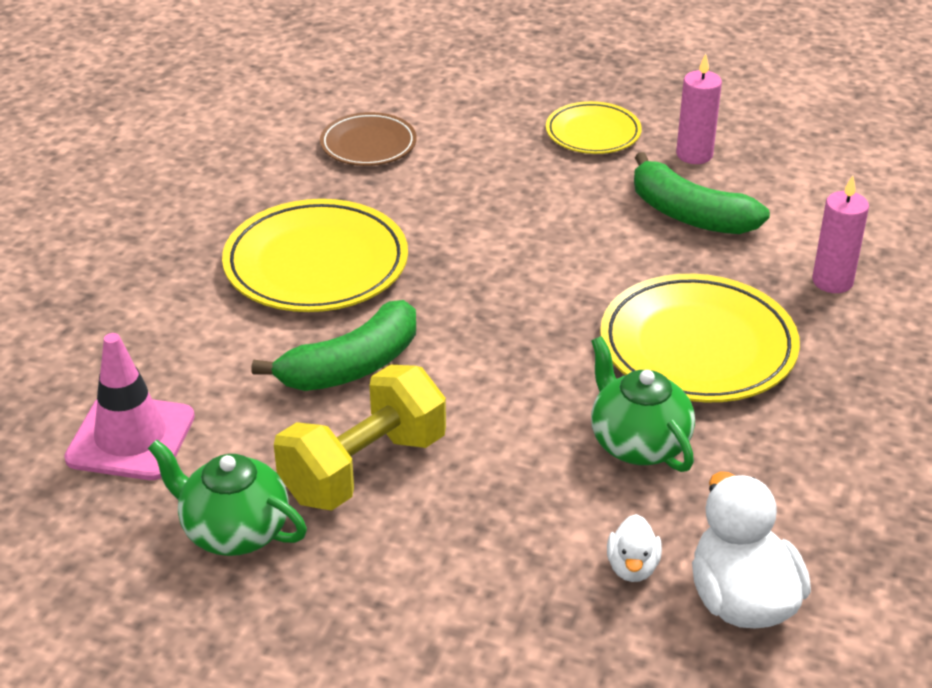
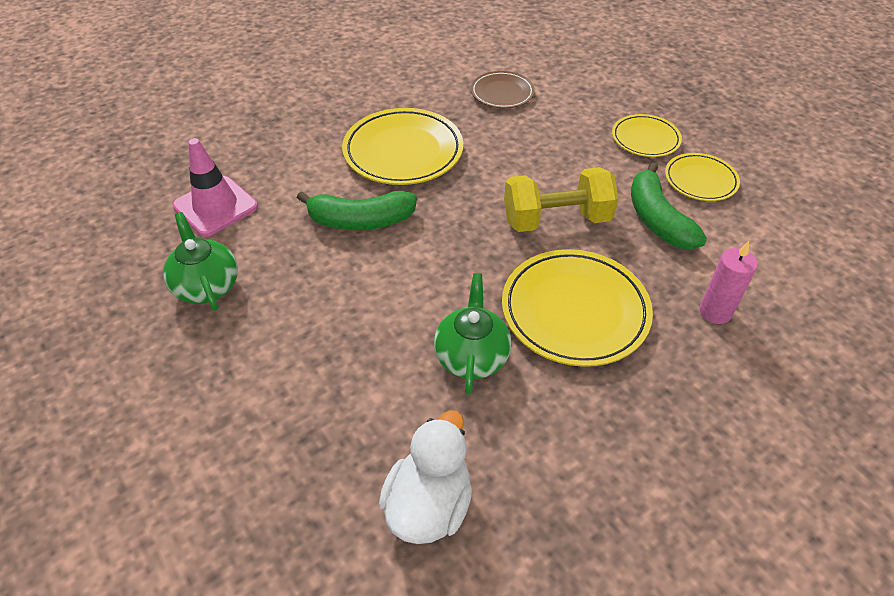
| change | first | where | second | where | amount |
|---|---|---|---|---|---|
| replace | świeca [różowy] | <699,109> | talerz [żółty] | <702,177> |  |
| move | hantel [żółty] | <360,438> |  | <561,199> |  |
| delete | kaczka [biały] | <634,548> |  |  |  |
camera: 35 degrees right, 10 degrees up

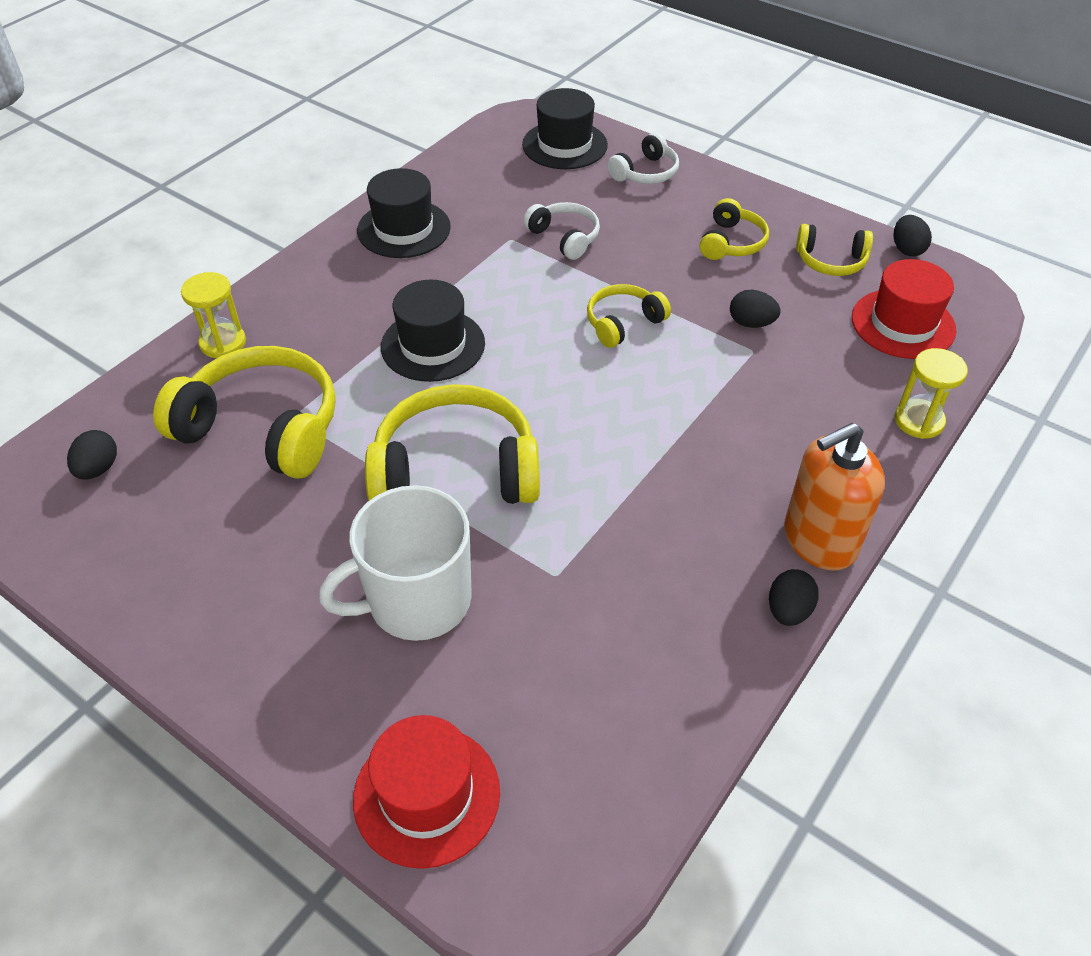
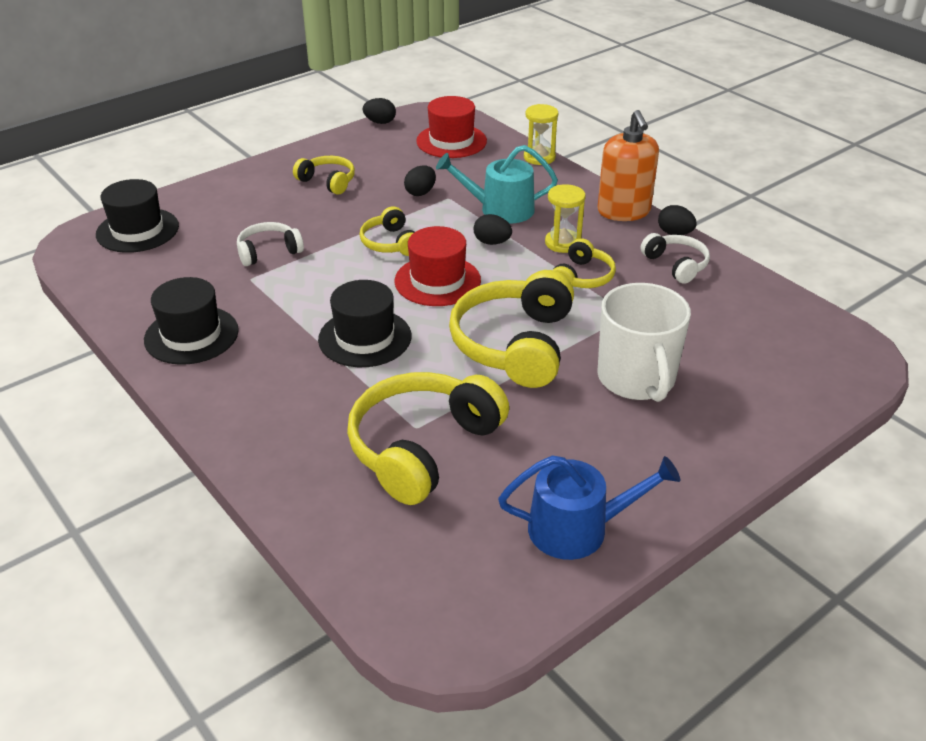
| change | first | where | second | where | amount |
|---|---|---|---|---|---|
| move | słuchawki [biały] | <643,158> |  | <675,258> |  |
| move | słuchawki [żółty] | <834,250> |  | <584,263> |  |
| move | klepsydra [żółty] | <213,315> |  | <565,218> |  |
| move | jajko [czarny] | <92,454> |  | <493,229> |  |
| move | kapelusz [czerwony] | <426,792> |  | <438,266> |  |
| insert |  |  | konewka [turkusowy] | <497,184> |  |
| insert |  |  | konewka [niebieski] | <589,507> |  |
camera: 75 degrees left, 10 degrees down

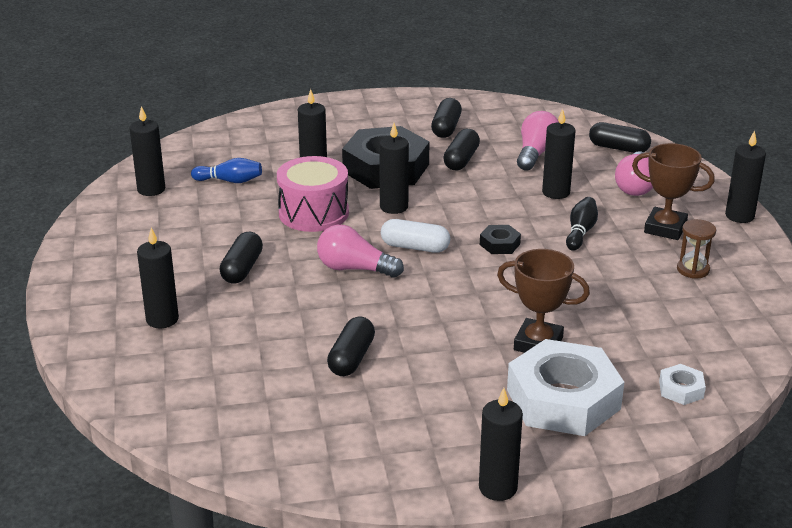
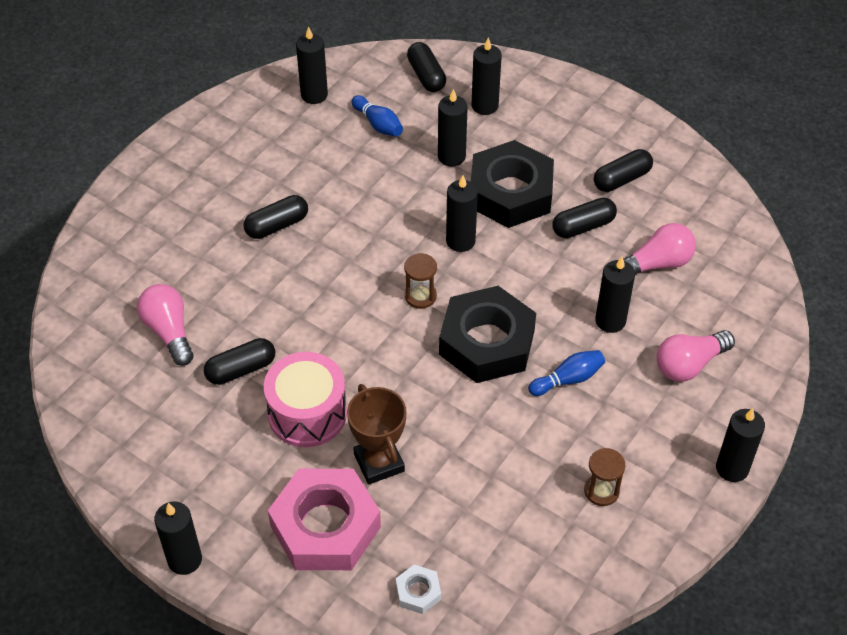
| change | first | where | second | where | amount |
|---|---|---|---|---|---|
| move | kapsułka [czarny] | <620,137> |  | <426,67> |  |
| delete | puchar [brązowy] | <673,191> |  |  |  |
| move | bęben [różowy] | <313,194> |  | <305,399> |  |
| recolor | kręgiel [czarny] | <582,224> | kręgiel [niebieski] | <566,373> |  |
| replace | kapsułka [biały] | <415,236> | klepsydra [brązowy] | <420,281> |  |
| move | żarówka [różowy] | <360,251> |  | <165,325> |  |
| resize | nakrętka [czarny] | <500,239> |  | <487,334> | x2.37 |
| move | świeca [czarny] | <158,278> |  | <486,76> |  |
| recolor | nakrętka [biały] | <565,387> | nakrętka [różowy] | <324,519> |  |
camera: 45 degrees right, 20 degrees up

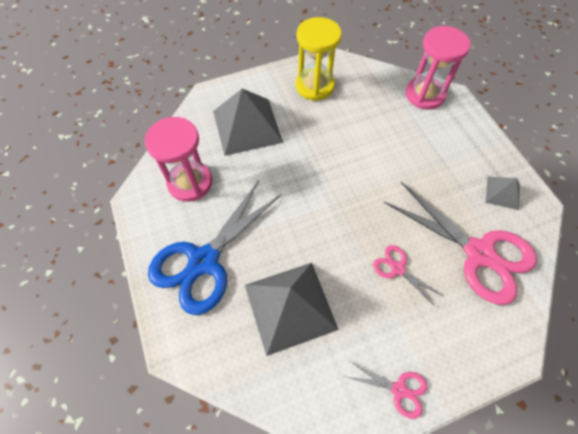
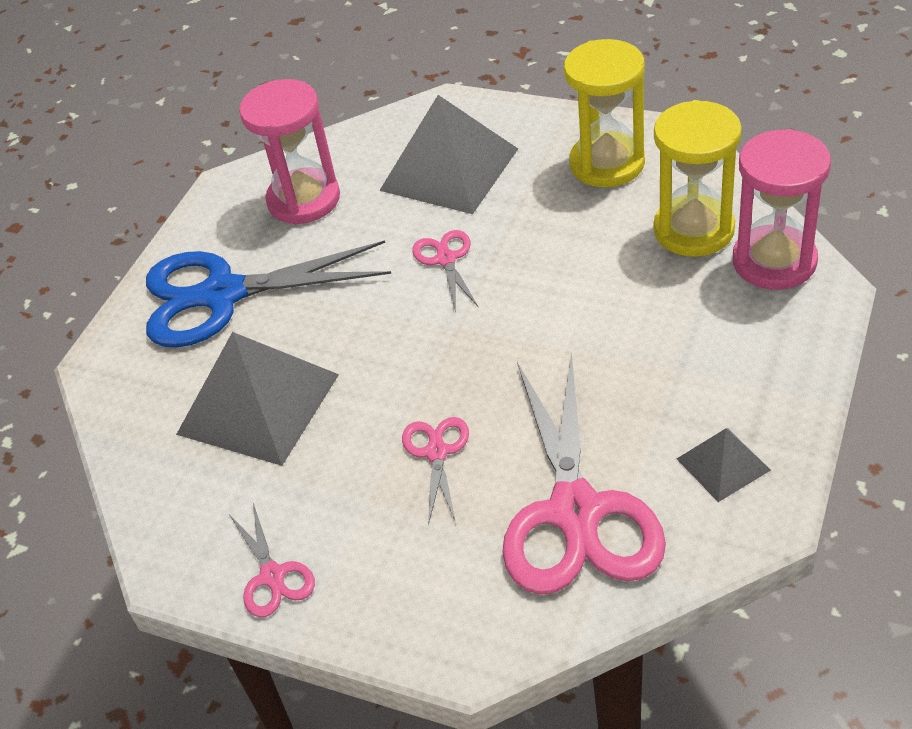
| change | first | where | second | where | amount |
|---|---|---|---|---|---|
| insert |  |  | klepsydra [żółty] | <698,178> |  |
| insert |  |  | nożyczki [różowy] | <445,269> |  |
camera: 50 degrees right, 15 degrees down

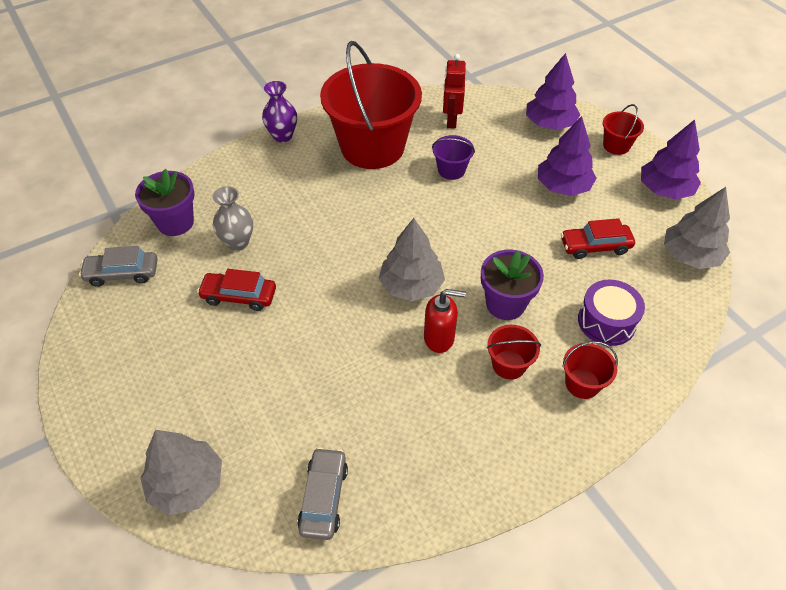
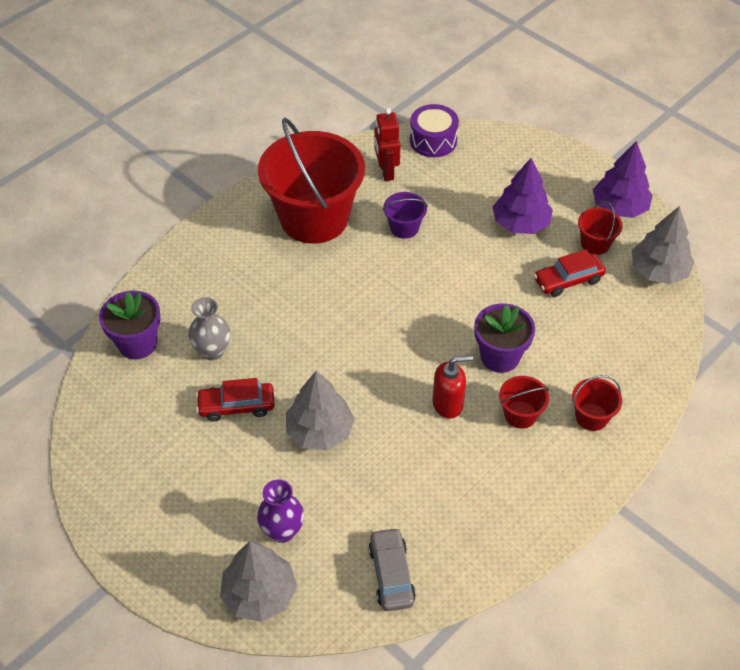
| change | first | where | second | where | amount |
|---|---|---|---|---|---|
| delete | drzewko [fioletowy] | <553,91> |  |  |  |
| move | wazon [fioletowy] | <279,112> |  | <280,511> |  |
| move | wiadro [czerwony] | <623,129> |  | <600,228> |  |
| move | drzewko [szary] | <412,259> |  | <320,410> |  |
| delete | samochód [szary] | <118,266> |  |  |  |
| move | bęben [fioletowy] | <611,313> |  | <434,130> |  |
camera: 15 degrees left, 0 degrees up

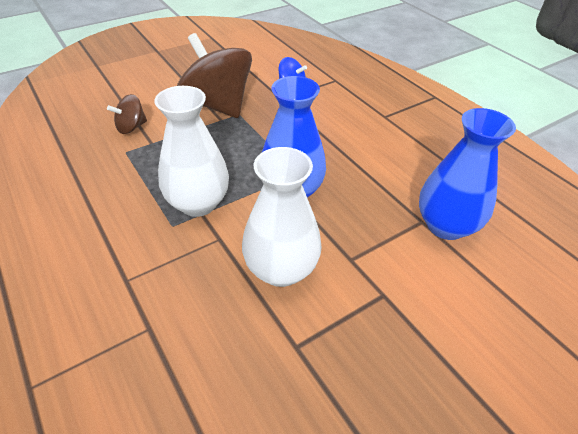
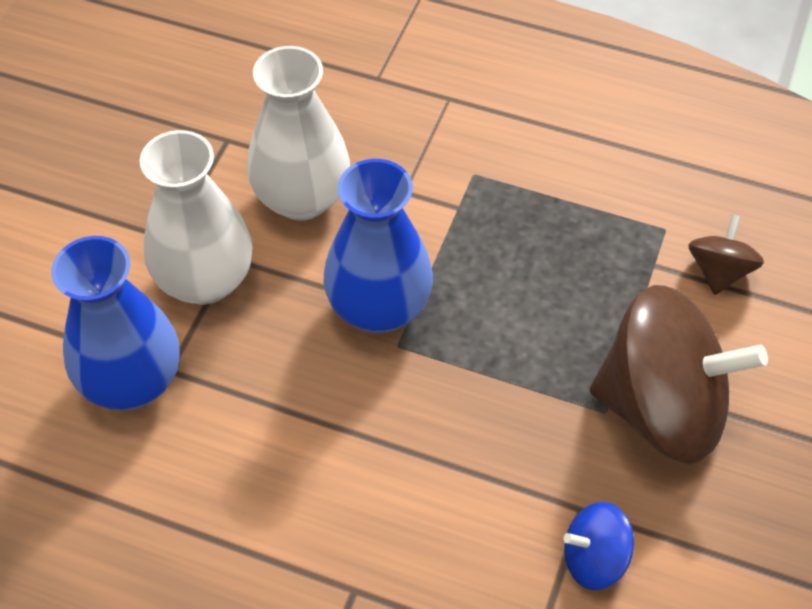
| change | first | where | second | where | amount |
|---|---|---|---|---|---|
| move | wazon [biały] | <191,151> |  | <196,217> |  |
camera: 145 degrees right, 10 degrees up

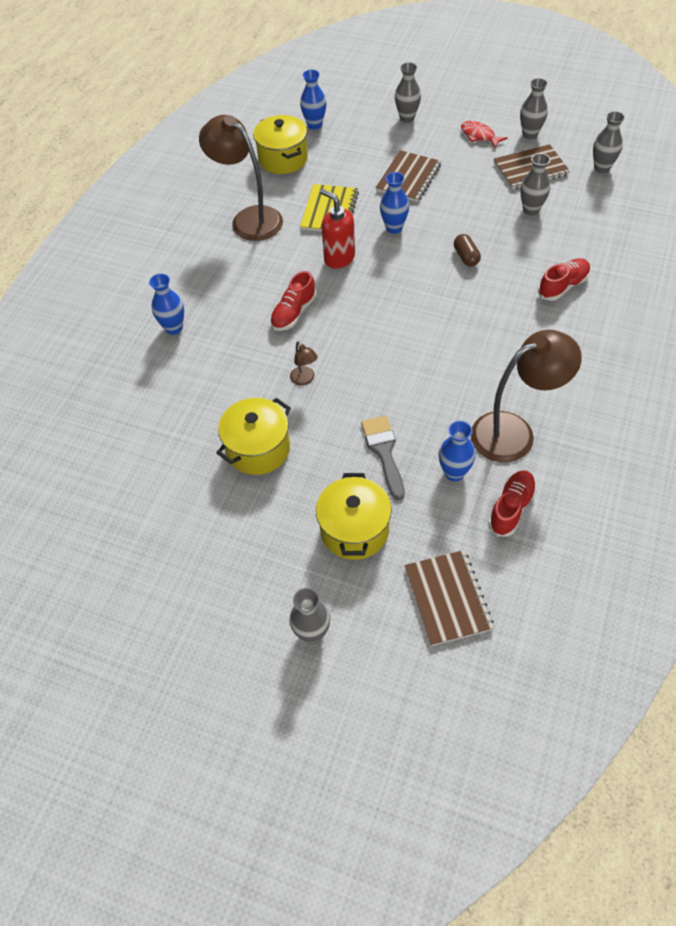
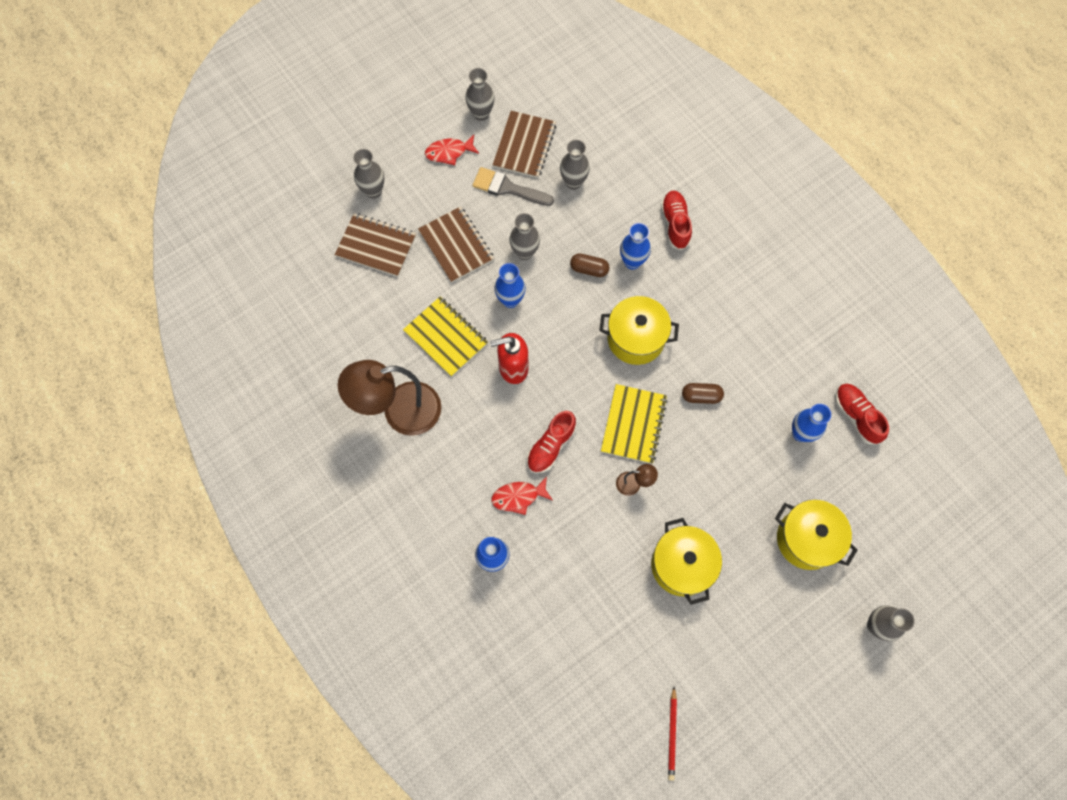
| change | first | where | second | where | amount |
|---|---|---|---|---|---|
| move | wazon [niebieski] | <313,100> |  | <635,246> |  |
| move | wazon [szary] | <609,142> |  | <524,236> |  |
| move | garnek [żółty] | <280,144> |  | <639,330> |  |
| rotate | but [czerwony] | <293,301> |  | <551,442> | 60 degrees clockwise |
| delete | lampka [brązowy] | <526,396> |  |  |  |
| move | pędzel [szary] | <383,458> |  | <513,186> |  |
| move | zeszyt [brązowy] | <449,598> |  | <375,245> |  |
| insert |  |  | kapsułka [brązowy] | <703,393> |  |
| insert |  |  | zeszyt [żółty] | <634,424> |  |
| insert |  |  | ryba [czerwony] | <521,495> |  |
| insert |  |  | ołówek [czerwony] | <672,734> |  |
camera: 60 degrees left, 15 degrees up

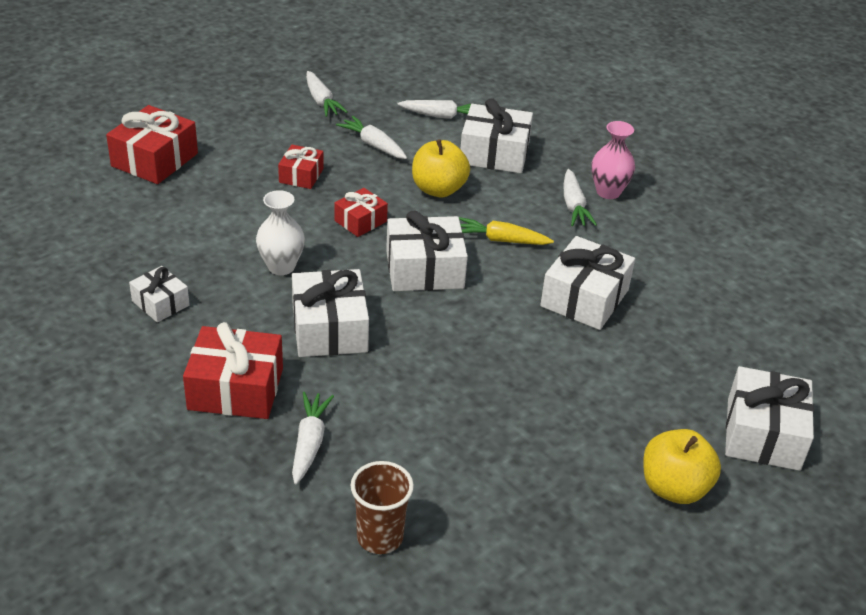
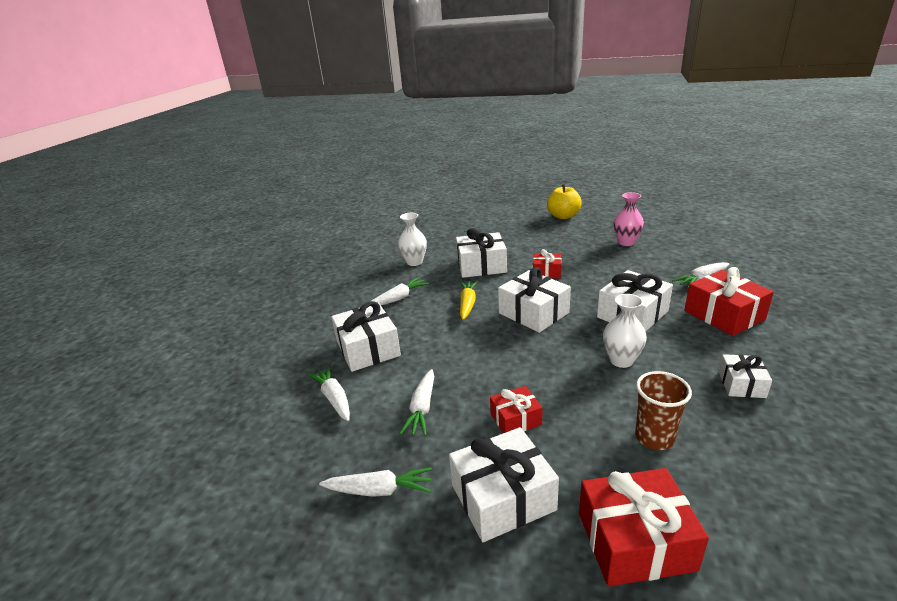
| change | first | where | second | where | amount |
|---|---|---|---|---|---|
| rotate | marchewka [biały] | <327,94> |  | <375,482> | 60 degrees clockwise |
| move | wazon [różowy] | <613,160> |  | <629,219> |  |
| delete | jabłko [żółty] | <441,168> |  |  |  |
| move | prezent [czerwony] | <361,212> |  | <547,263> |  |
| rotate | marchewka [żółty] | <506,231> |  | <469,300> | 150 degrees counterclockwise |
| move | prezent [biały] | <769,418> |  | <504,484> |  |
| move | szklanka [brązowy] | <382,507> |  | <663,410> |  |
| insert |  |  | wazon [biały] | <412,239> |  |
camera: 120 degrees left, 10 degrees down

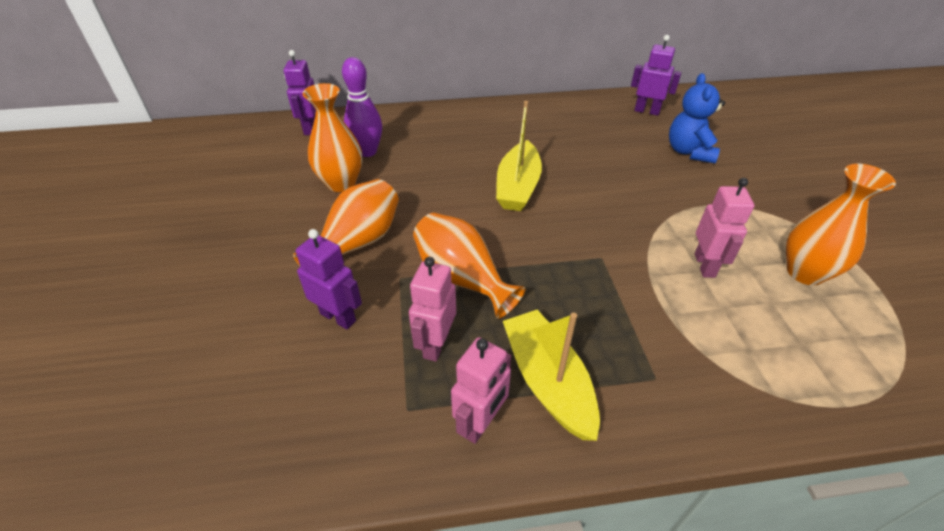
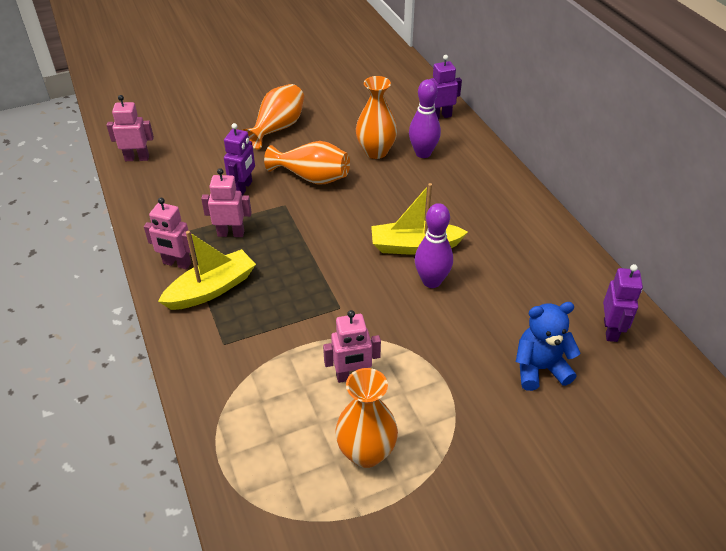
| change | first | where | second | where | amount |
|---|---|---|---|---|---|
| move | wazon [pomarańczowy] | <469,266> |  | <273,116> |  |
| insert |  |  | robot [różowy] | <130,128> |  |
| insert |  |  | kręgiel [fioletowy] | <434,245> |  |
camera: 75 degrees right, 0 degrees up

